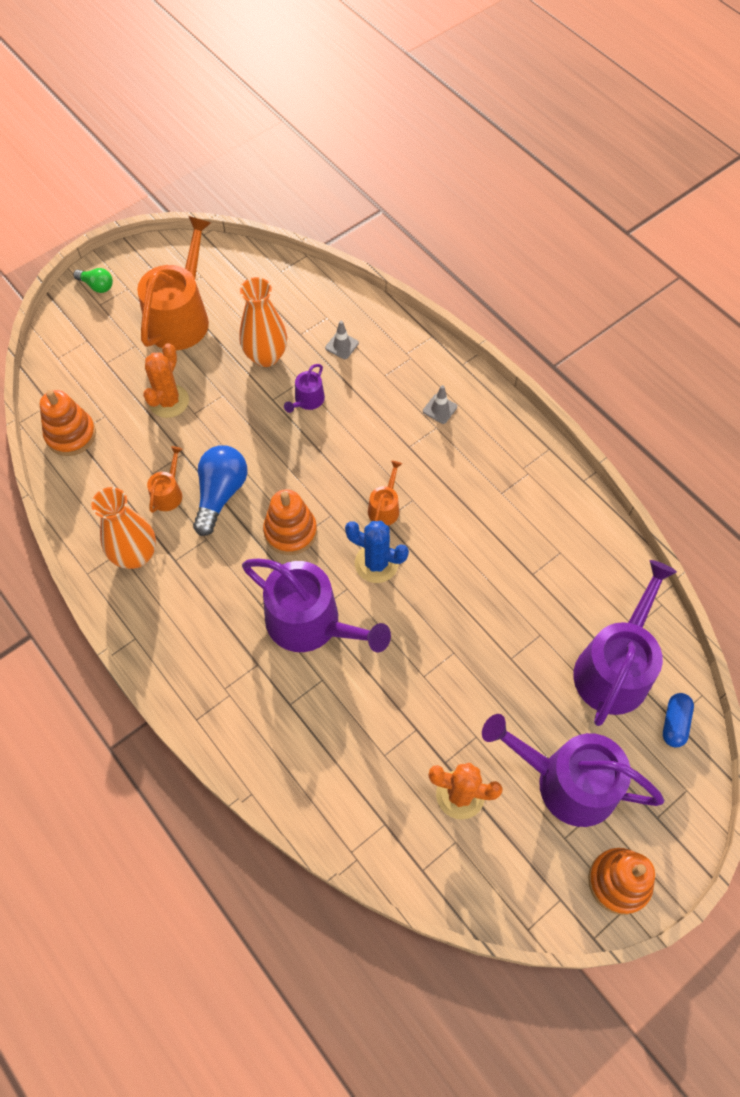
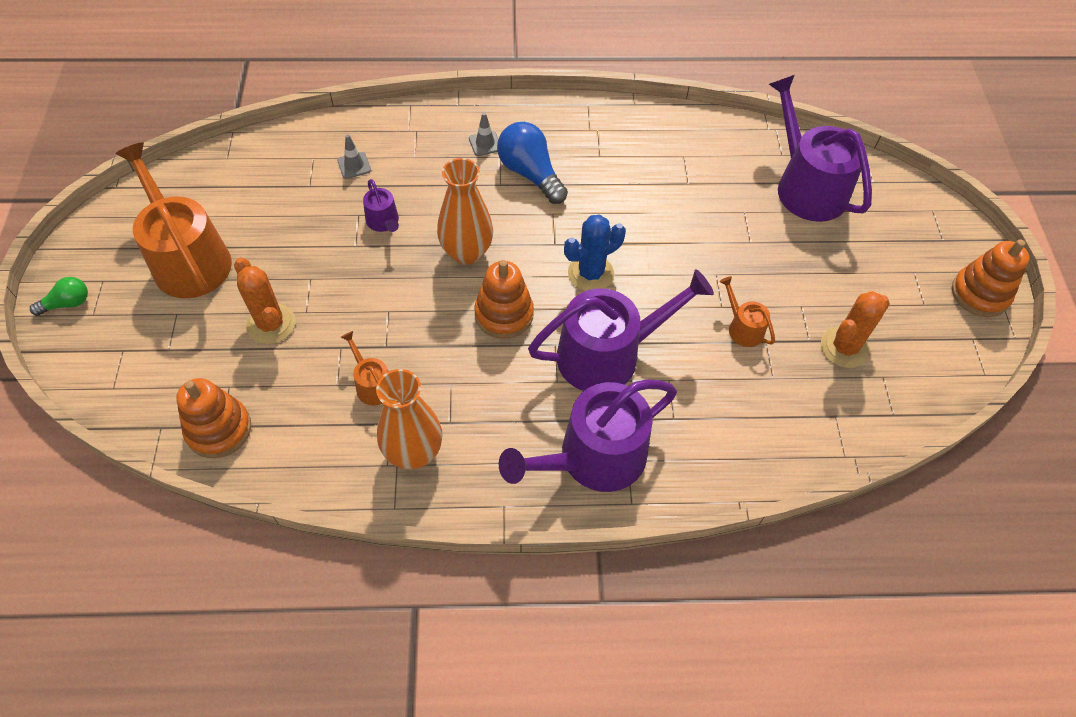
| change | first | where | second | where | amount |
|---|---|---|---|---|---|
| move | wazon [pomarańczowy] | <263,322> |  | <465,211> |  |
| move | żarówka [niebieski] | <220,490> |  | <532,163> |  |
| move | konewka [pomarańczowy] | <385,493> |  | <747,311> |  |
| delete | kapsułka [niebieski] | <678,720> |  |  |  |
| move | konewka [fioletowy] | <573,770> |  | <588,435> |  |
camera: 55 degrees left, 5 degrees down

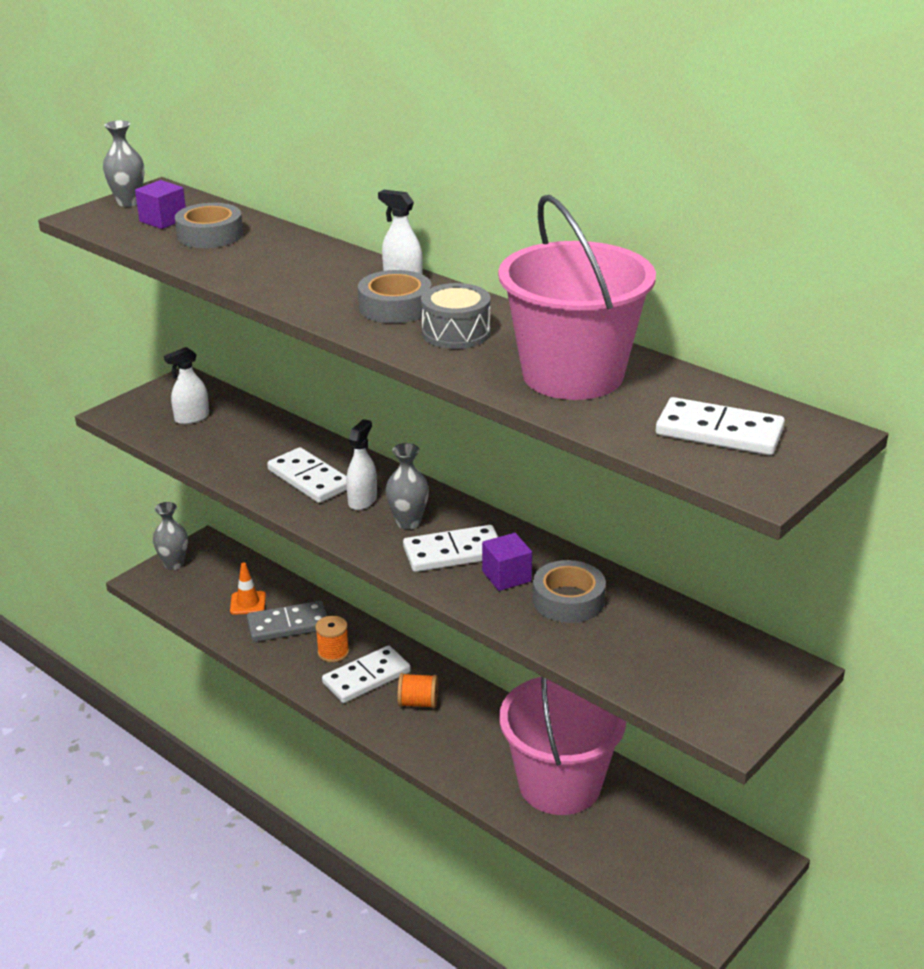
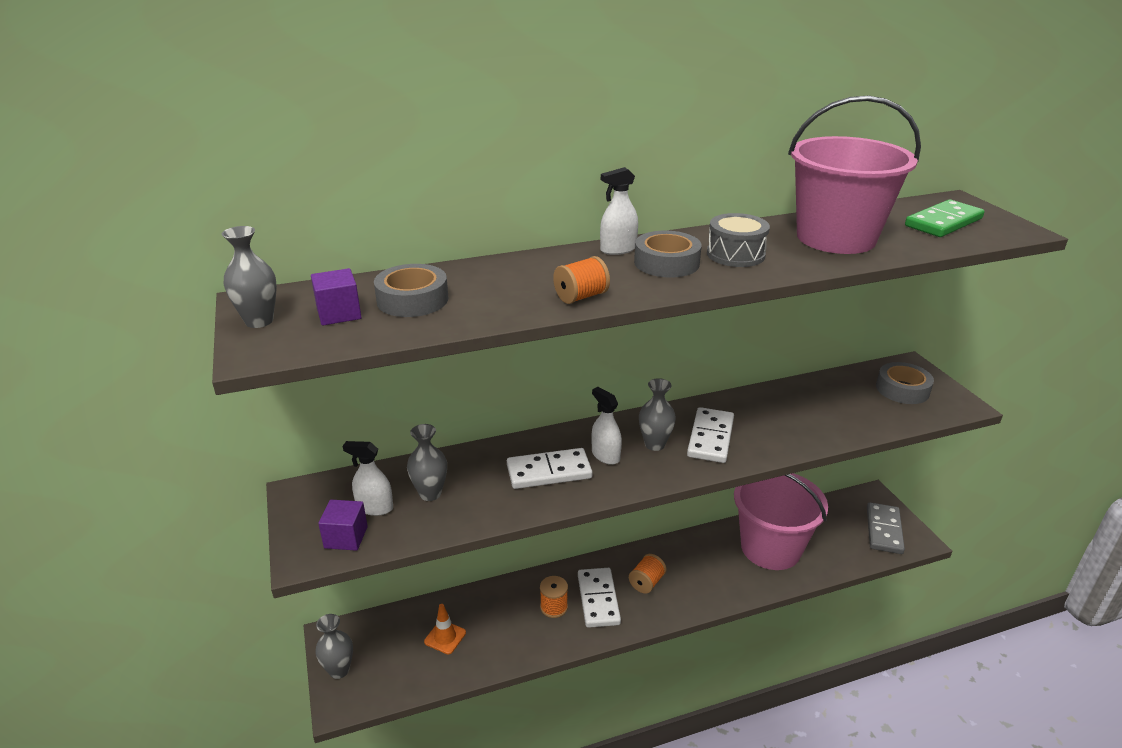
| change | first | where | second | where | amount |
|---|---|---|---|---|---|
| rotate | spryskiwacz [biały] | <186,385> |  | <368,478> | 105 degrees clockwise |
| recolor | kostka domina [biały] | <720,426> | kostka domina [zielony] | <945,218> |  |
| move | sześcian [fioletowy] | <507,562> |  | <343,525> |  |
| move | taśma klejąca [szary] | <569,591> |  | <905,383> |  |
| move | kostka domina [szary] | <287,621> |  | <886,528> |  |
| insert |  |  | szpulka [pomarańczowy] | <581,280> |  |
| insert |  |  | wazon [szary] | <427,462> |  |
camera: 60 degrees left, 0 degrees up

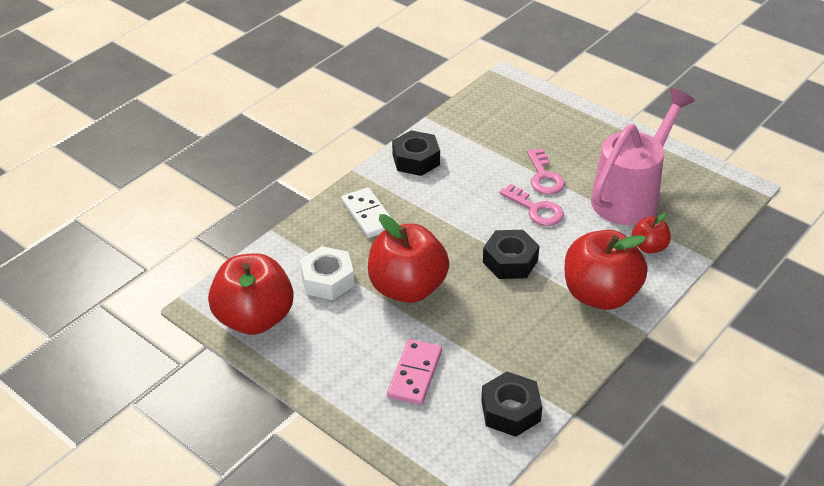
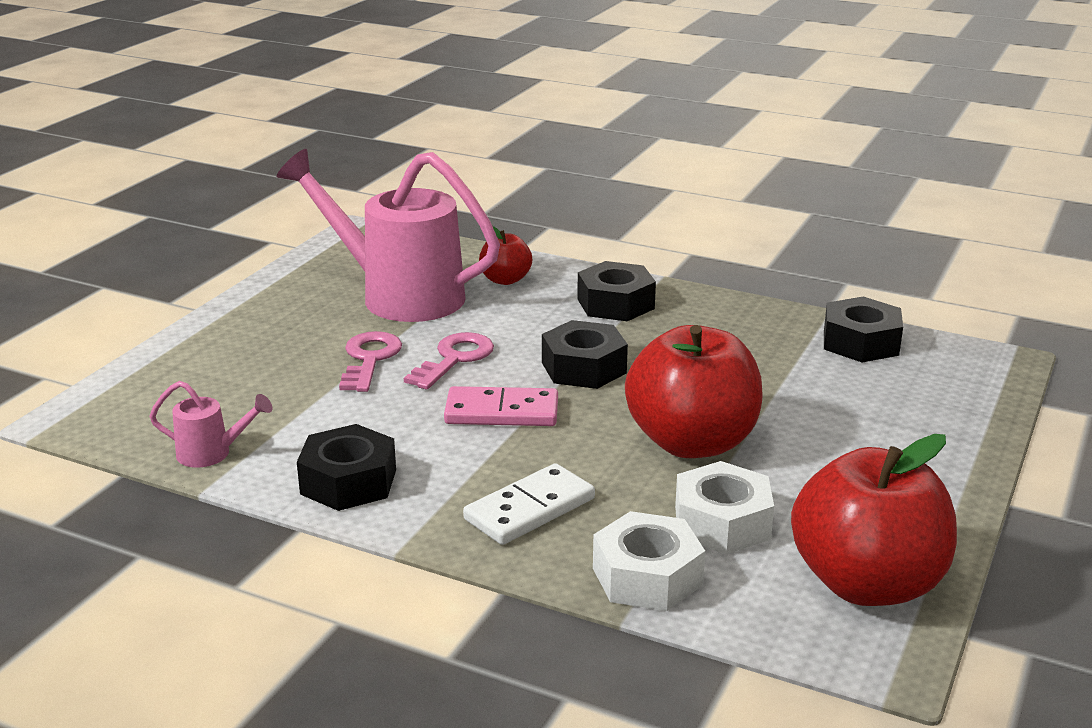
| change | first | where | second | where | amount |
|---|---|---|---|---|---|
| rotate | klucz [różowy] | <546,171> |  | <370,361> | 60 degrees counterclockwise |
| replace | jabłko [czerwony] | <606,270> | nakrętka [czarny] | <616,291> |  |
| move | kostka domina [różowy] | <414,372> |  | <501,406> |  |
| insert |  |  | konewka [różowy] | <210,424> |  |
| insert |  |  | nakrętka [biały] | <649,561> |  |
camera: 105 degrees left, 15 degrees down

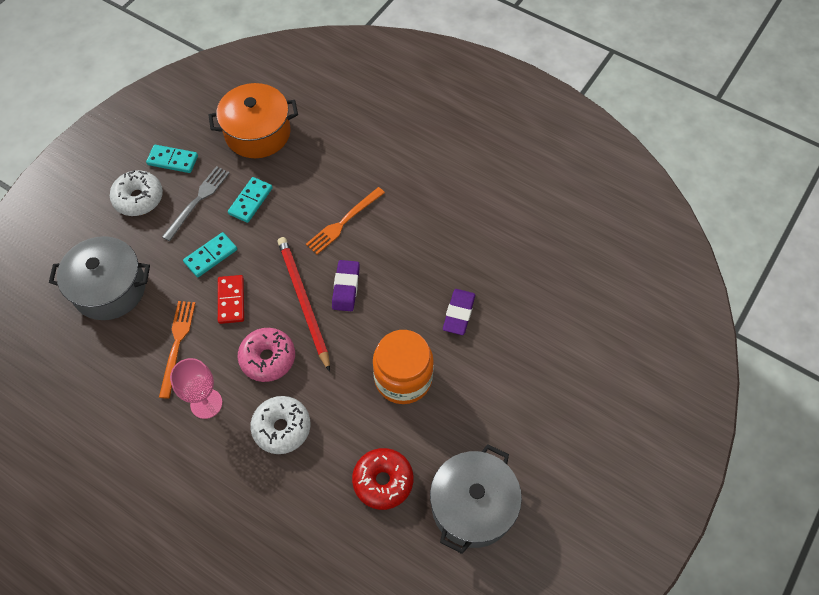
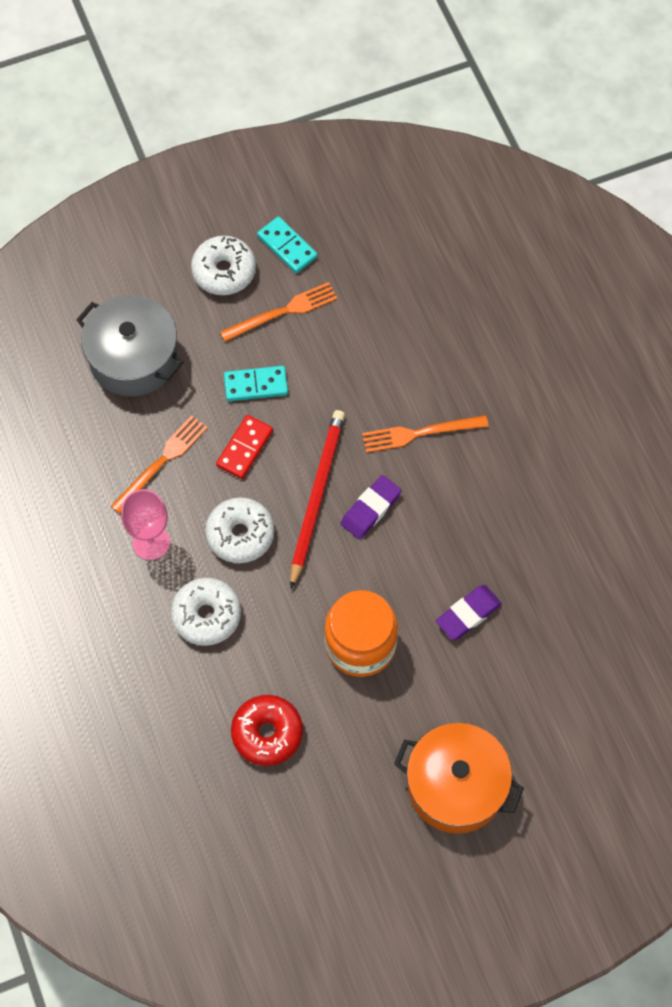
| change | first | where | second | where | amount |
|---|---|---|---|---|---|
| move | garnek [pomarańczowy] | <253,120> |  | <459,778> |  |
| recolor | widelec [szary] | <196,203> | widelec [pomarańczowy] | <279,312> |  |
| delete | kostka domina [turkusowy] | <250,200> |  |  |  |
| recolor | donut [różowy] | <266,355> | donut [biały] | <239,530> |  |
| delete | garnek [szary] | <476,499> |  |  |  |
camera: 35 degrees right, 5 degrees up

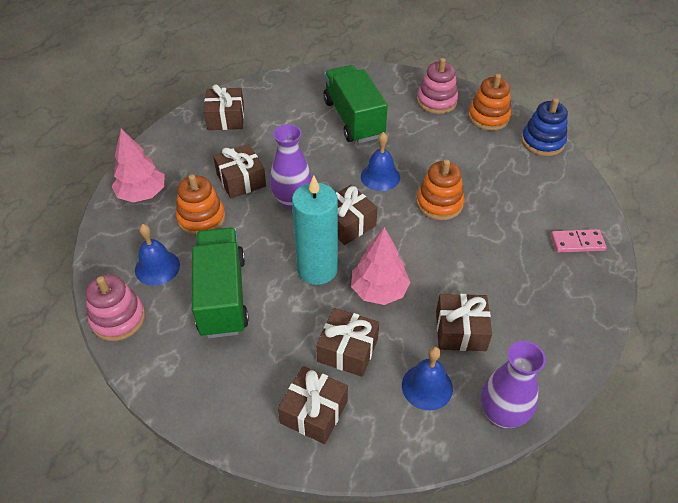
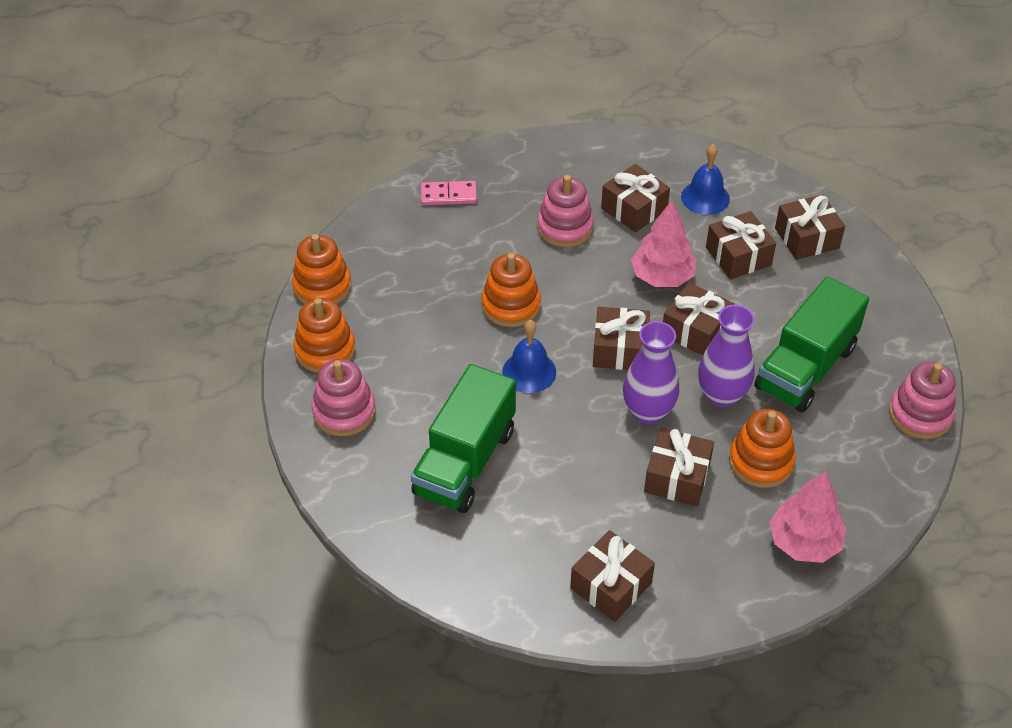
| change | first | where | second | where | amount |
|---|---|---|---|---|---|
| recolor | zabawka nakładanka [niebieski] | <544,127> | zabawka nakładanka [pomarańczowy] | <321,269> |  |
| replace | świeca [turkusowy] | <315,230> | prezent [brązowy] | <698,318> |  |
| delete | dzwonek [niebieski] | <157,255> |  |  |  |
| rotate | kostka domina [różowy] | <579,241> |  | <449,193> | 45 degrees counterclockwise |
| move | wazon [fioletowy] | <513,385> |  | <726,356> |  |
| insert |  |  | zabawka nakładanka [różowy] | <565,211> |  |
camera: 135 degrees left, 0 degrees up

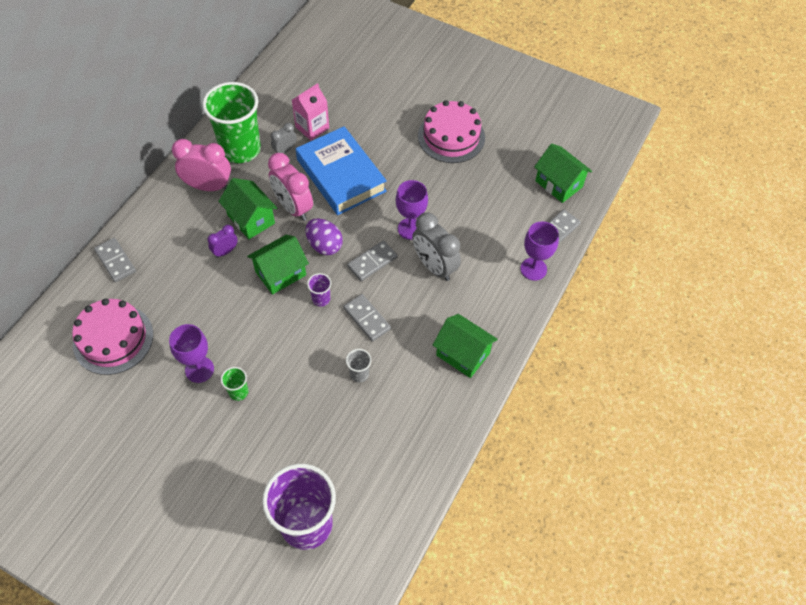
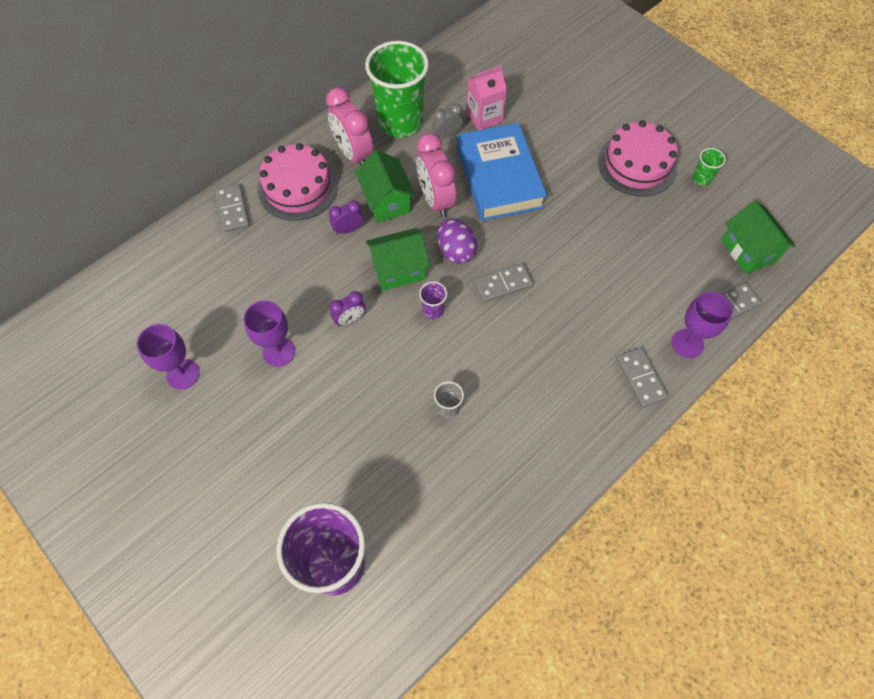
| change | first | where | second | where | amount |
|---|---|---|---|---|---|
| rotate | budzik [różowy] | <201,165> |  | <350,126> | 150 degrees counterclockwise |
| move | kielich [fioletowy] | <412,210> |  | <168,356> |  |
| delete | budzik [szary] | <436,247> |  |  |  |
| move | kostka domina [szary] | <367,317> |  | <642,377> |  |
| move | tort [różowy] | <112,336> |  | <298,182> |  |
| delete | domek [zielony] | <465,346> |  |  |  |
| move | szklanka [zielony] | <234,384> |  | <709,167> |  |
| insert |  |  | budzik [fioletowy] | <348,308> |  |
camera: 20 degrees right, 5 degrees up

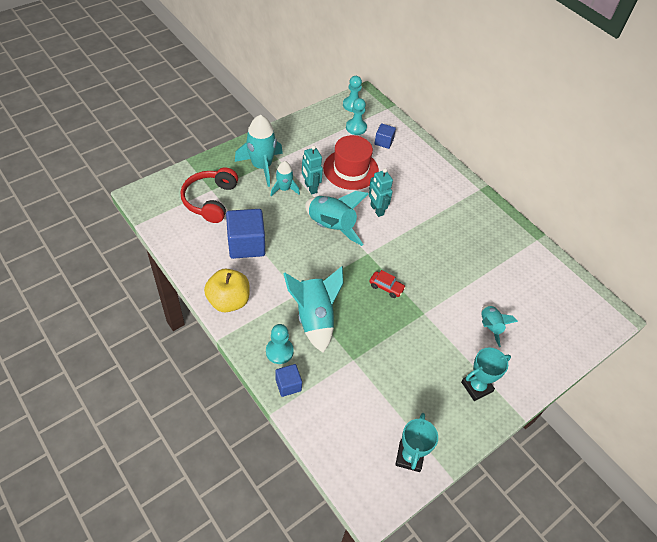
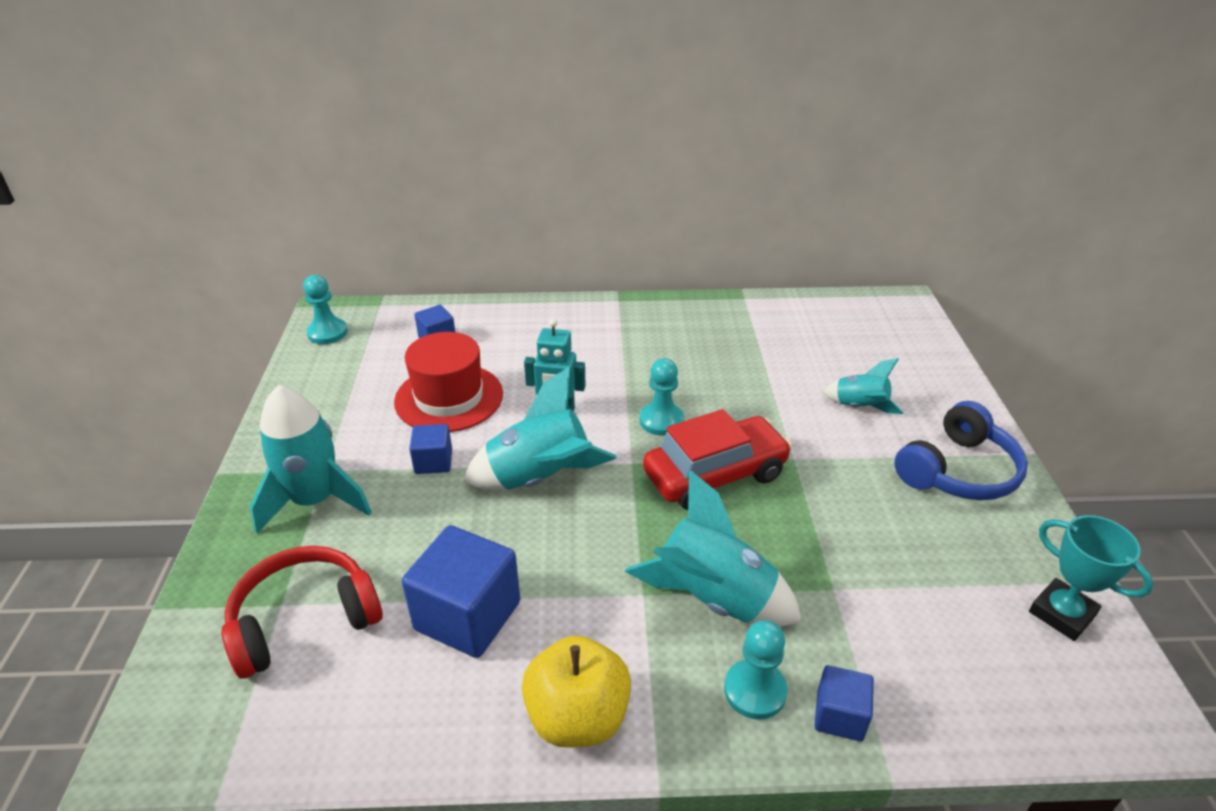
| change | first | where | second | where | amount |
|---|---|---|---|---|---|
| move | pionek [turkusowy] | <356,116> |  | <662,397> |  |
| replace | robot [turkusowy] | <312,169> | sześcian [niebieski] | <430,449> |  |
| delete | rakieta [turkusowy] | <285,178> |  |  |  |
| rotate | słuchawki [czerwony] | <209,195> |  | <302,612> | 105 degrees clockwise |
| resize | samochód [czerwony] | <387,284> |  | <717,459> | x2.18 |
| replace | puchar [turkusowy] | <486,374> | słuchawki [niebieski] | <961,450> |  |
camera: 50 degrees left, 15 degrees down

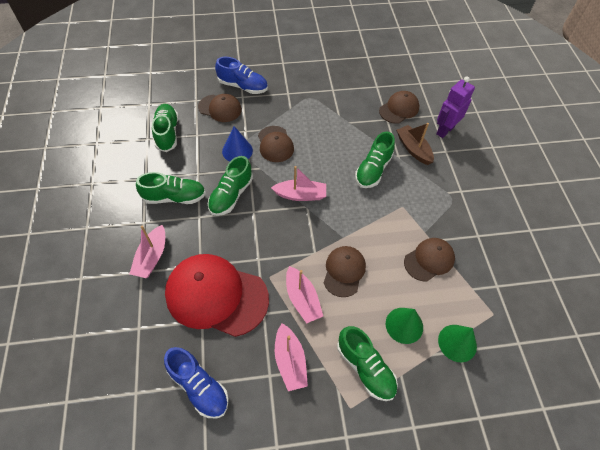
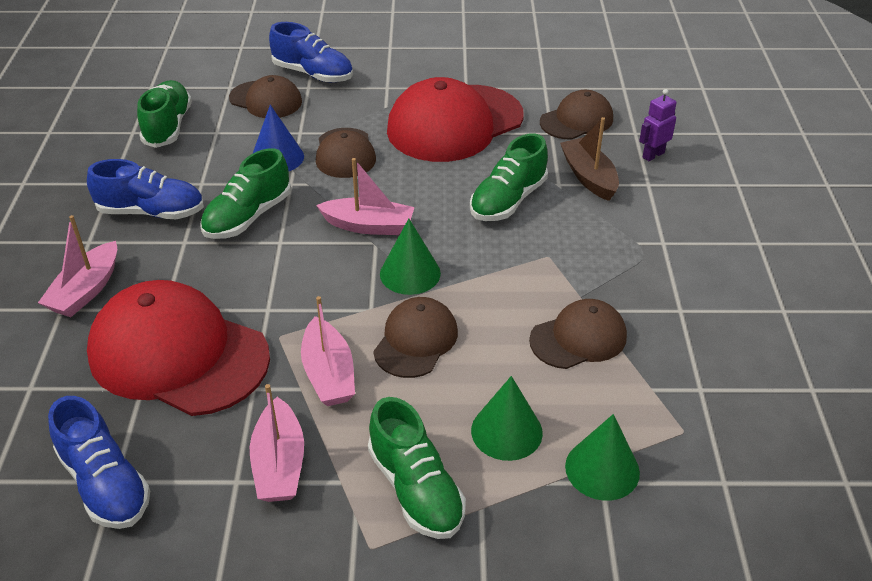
| change | first | where | second | where | amount |
|---|---|---|---|---|---|
| resize | robot [fioletowy] | <455,107> |  | <658,125> | x0.62 |
| recolor | but [zielony] | <171,188> | but [niebieski] | <145,189> |  |
| insert |  |  | czapka [czerwony] | <455,119> |  |
| insert |  |  | stożek [zielony] | <410,256> |  |
camera: 10 degrees right, 15 degrees down

